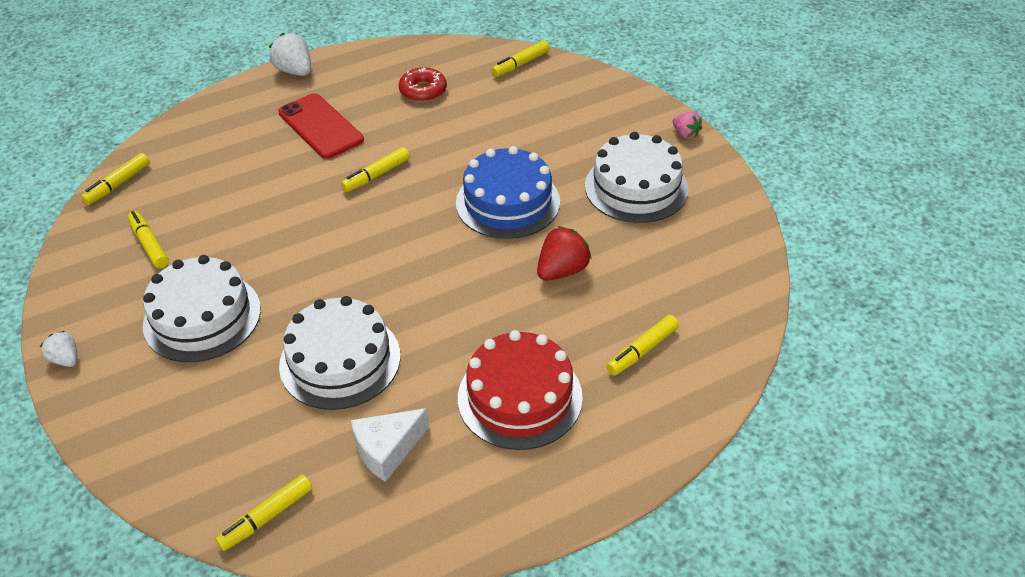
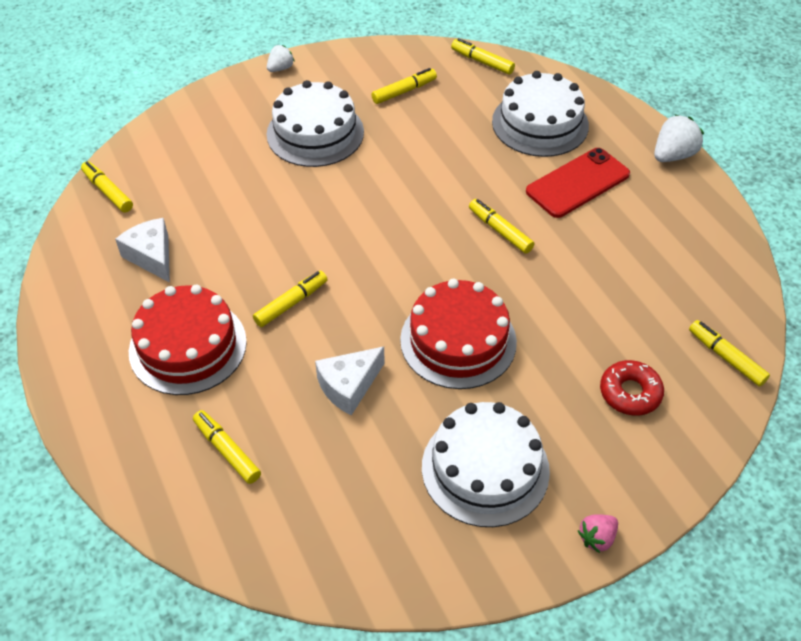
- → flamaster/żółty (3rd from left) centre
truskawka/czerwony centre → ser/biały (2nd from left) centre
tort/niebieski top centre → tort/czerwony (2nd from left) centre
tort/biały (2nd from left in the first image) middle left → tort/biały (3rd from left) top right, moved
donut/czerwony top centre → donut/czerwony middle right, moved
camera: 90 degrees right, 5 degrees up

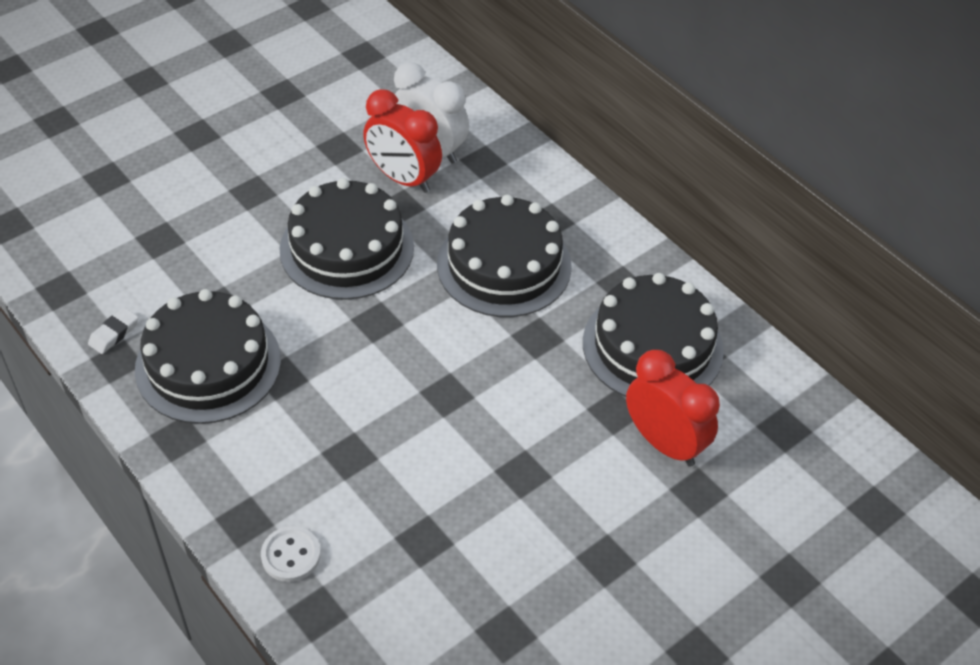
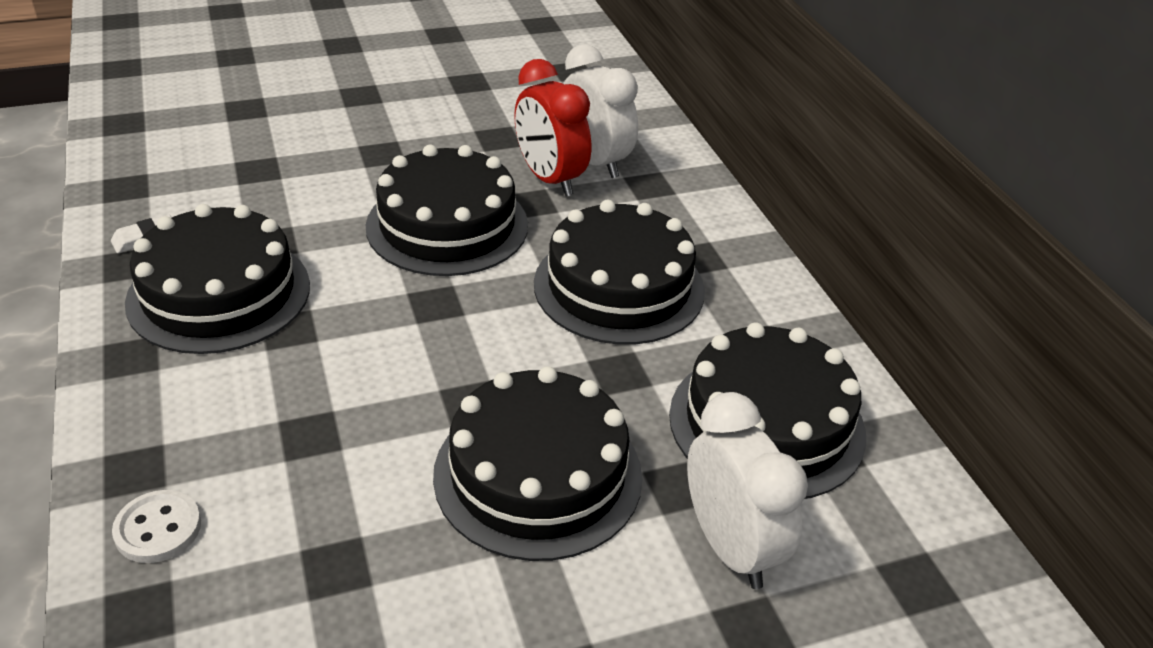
- → tort/czarny (3rd from left) bottom centre
budzik/czerwony (2nd from left) middle right → budzik/biały (2nd from left) bottom centre
camera: 20 degrees right, 10 degrees down

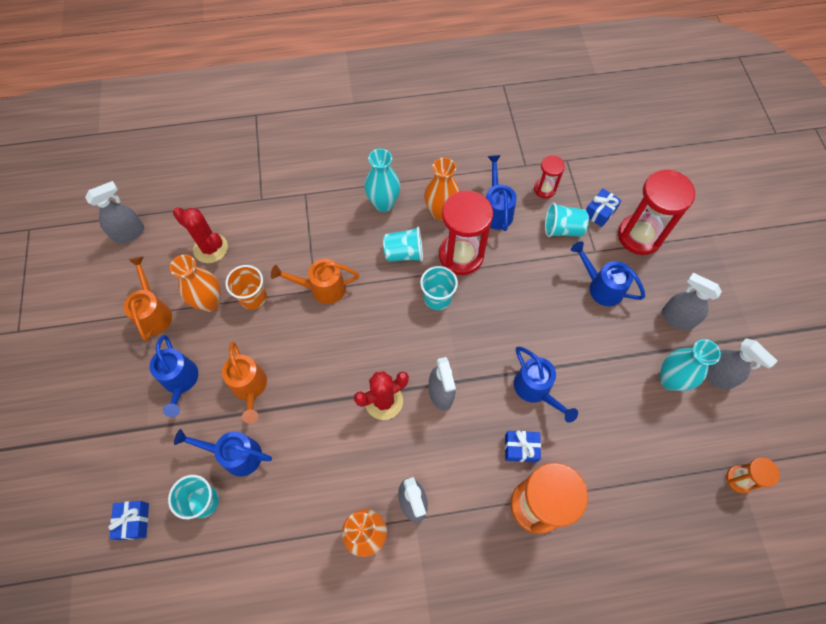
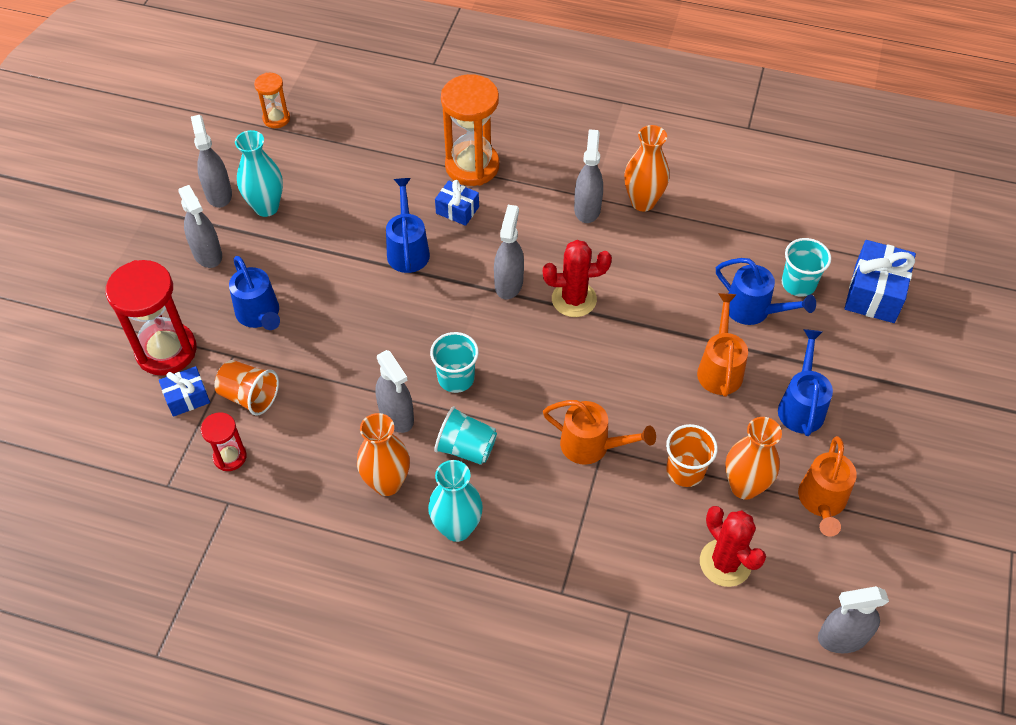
szklanka/turkusowy (4th from left) middle right → szklanka/pomarańczowy (1st from left) middle left
klepsydra/czerwony (1st from left) centre → spryskiwacz/szary (3rd from left) centre
prezent/niebieski (1st from left in the first image) bottom left → prezent/niebieski (3rd from left) middle right, x1.70
konewka/niebieski (3rd from left) top centre → -
camera: 155 degrees left, 10 degrees down

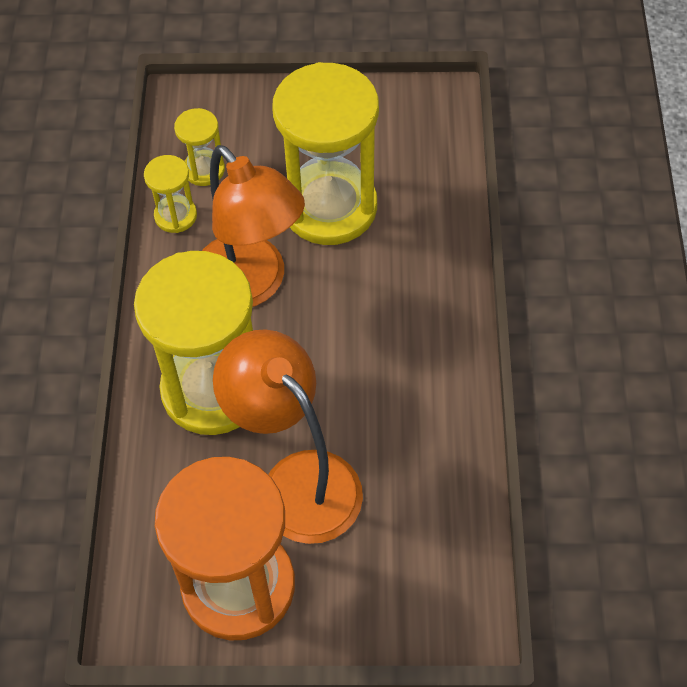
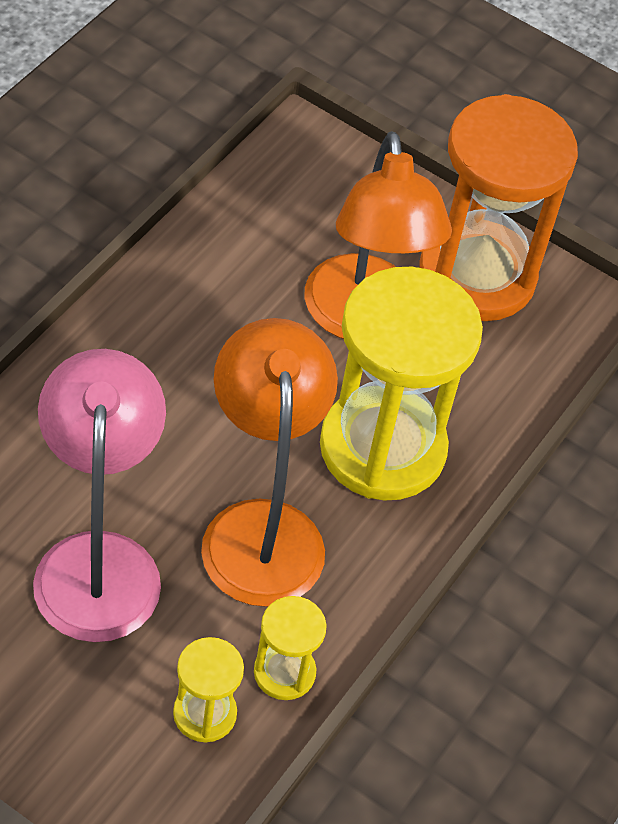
klepsydra/żółty (4th from left) top centre → lampka/różowy middle left
camera: 155 degrees left, 5 degrees down

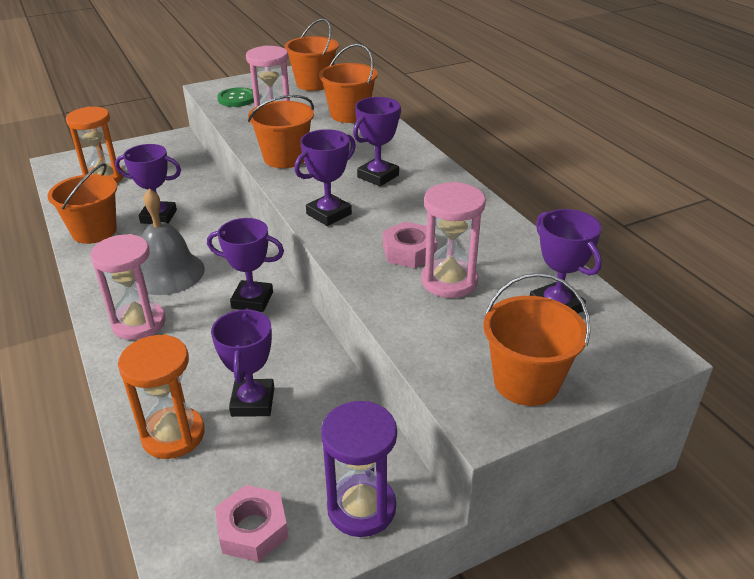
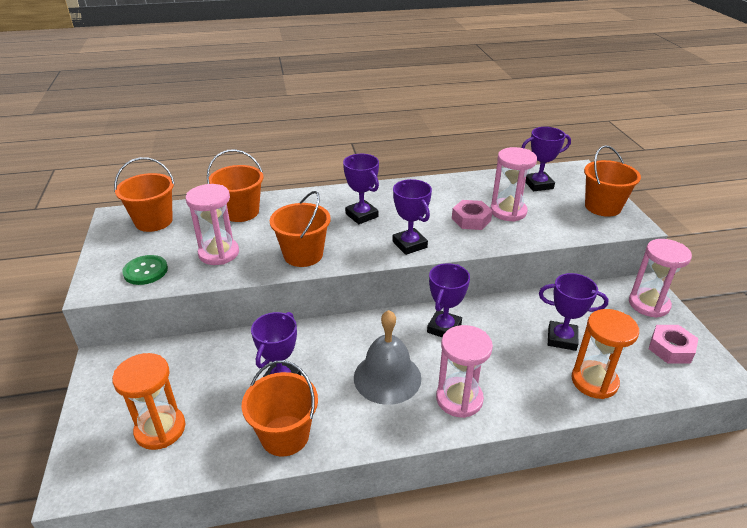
klepsydra/fioletowy bottom centre → klepsydra/różowy (4th from left) middle right
camera: 75 degrees left, 0 degrees up

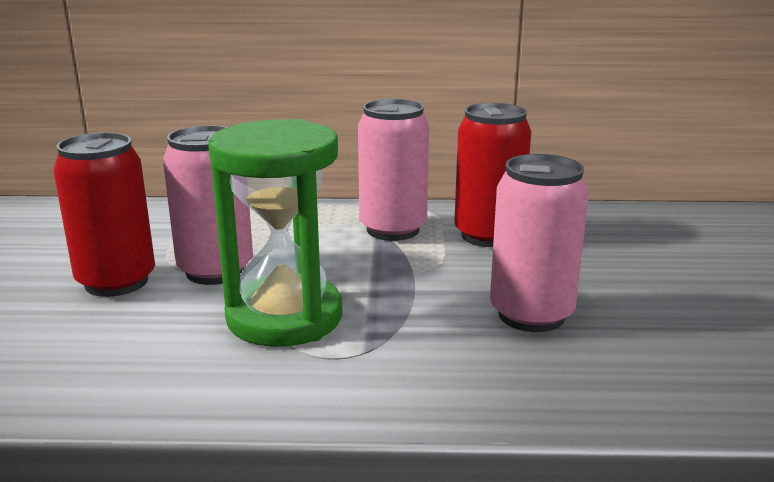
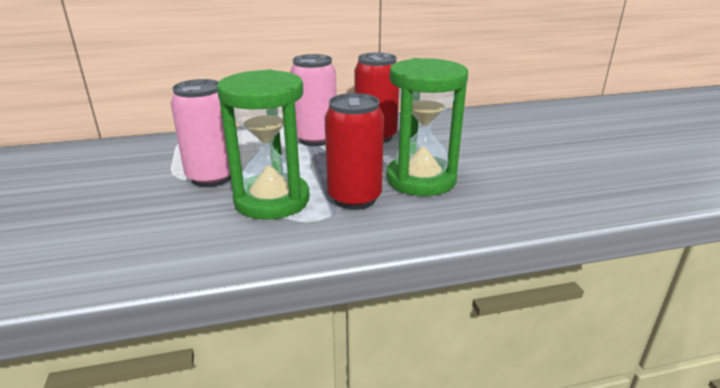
puszka/czerwony (1st from left) middle left → puszka/czerwony (1st from left) centre, moved
puszka/różowy (3rd from left) middle right → klepsydra/zielony (2nd from left) top centre
camera: 15 degrees left, 5 degrees up

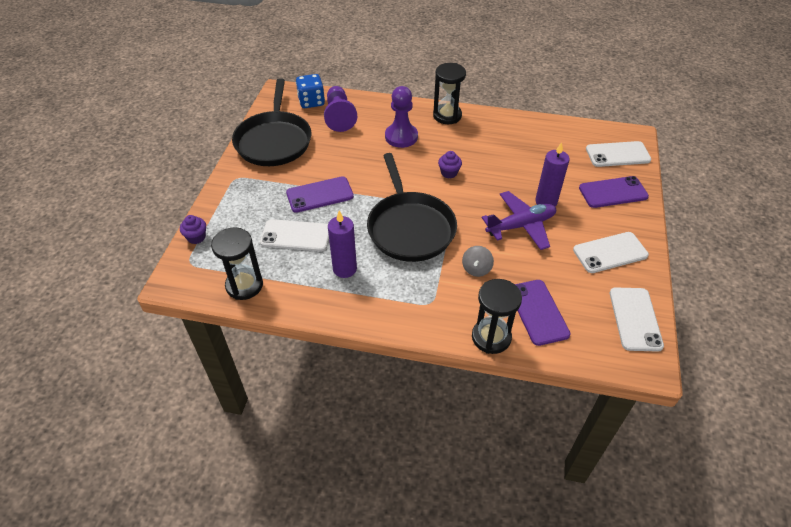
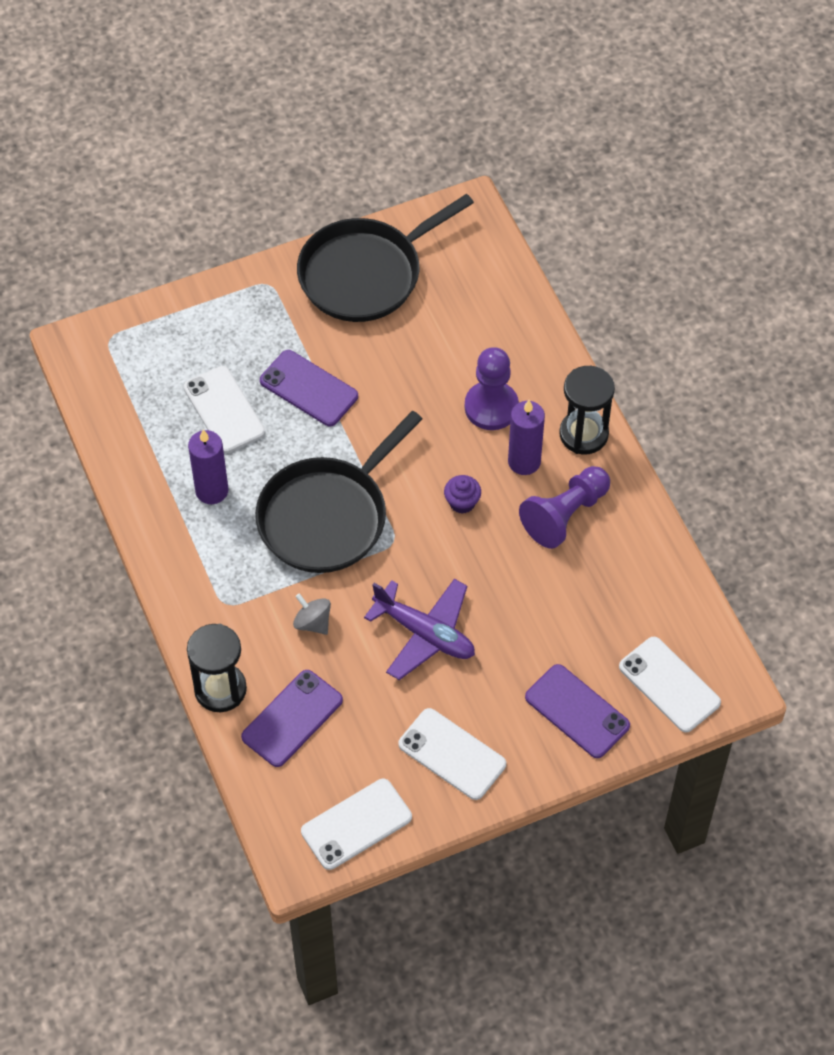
bączek/szary centre, 60 degrees clockwise
świeca/fioletowy (2nd from left) top right → świeca/fioletowy (2nd from left) centre, moved
pionek/fioletowy (1st from left in the first image) top centre → pionek/fioletowy (2nd from left) middle right, moved
muffinka/fioletowy (1st from left) middle left → -
klepsydra/czarny (1st from left) middle left → -
kostka do gry/niebieski top centre → -
camera: 55 degrees right, 10 degrees up

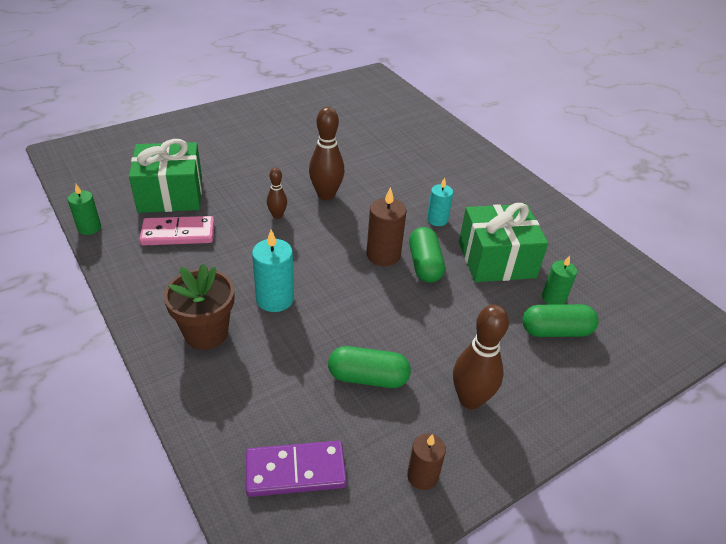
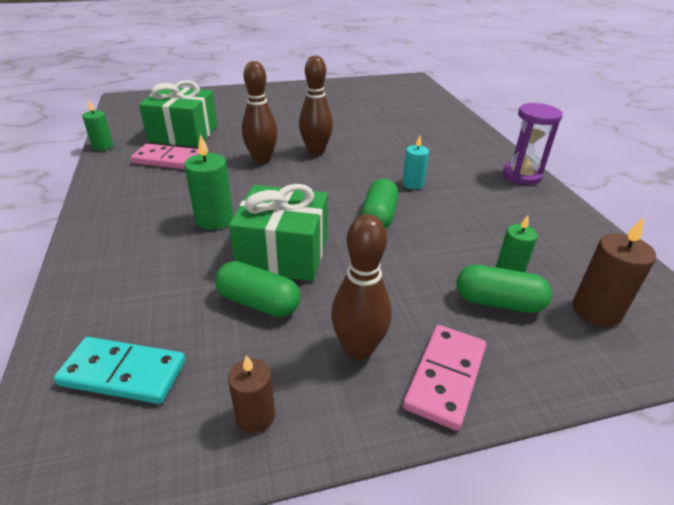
kostka domina/fioletowy bottom centre → kostka domina/turkusowy bottom left
świeca/turkusowy (1st from left) centre → świeca/zielony (2nd from left) middle left
prezent/zielony (2nd from left) middle right → prezent/zielony (2nd from left) centre, moved
kręgiel/brązowy (1st from left) centre → kręgiel/brązowy (1st from left) top centre, x1.80
- → kostka domina/różowy (2nd from left) bottom centre
- → klepsydra/fioletowy top right
świeca/brązowy (1st from left in the first image) centre → świeca/brązowy (2nd from left) middle right, moved
doniczka/brązowy middle left → -
camera: 20 degrees right, 5 degrees down

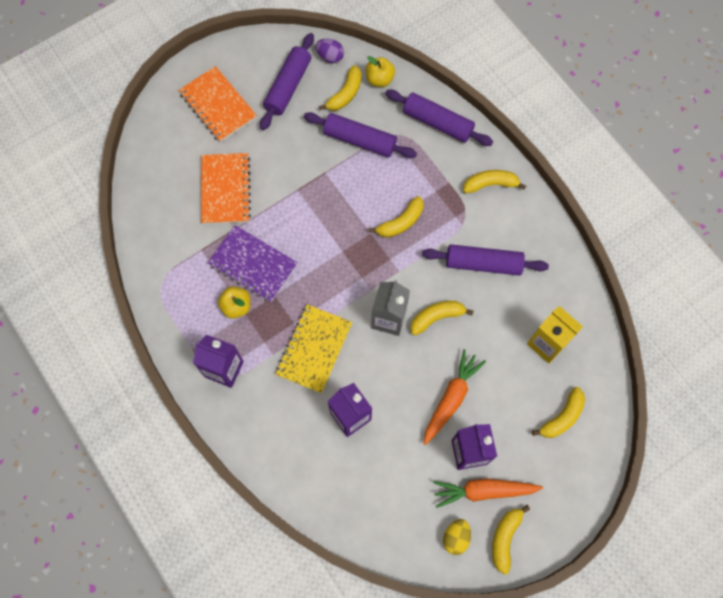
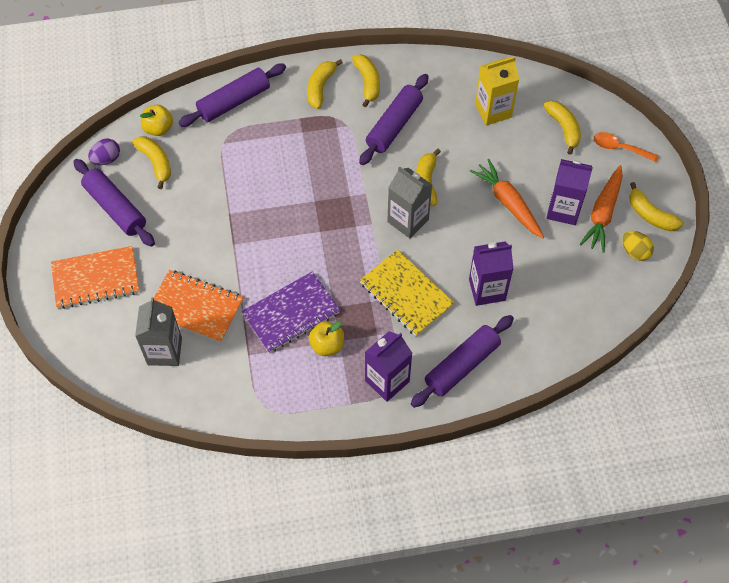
- → karton mleka/szary (1st from left) middle left
banan/żółty (2nd from left in the first image) centre → banan/żółty (3rd from left) top centre, moved
wałek do ciasta/fioletowy (2nd from left in the first image) top centre → wałek do ciasta/fioletowy (4th from left) centre, moved
- → łyżka/pomarańczowy top right
camera: 65 degrees left, 10 degrees down

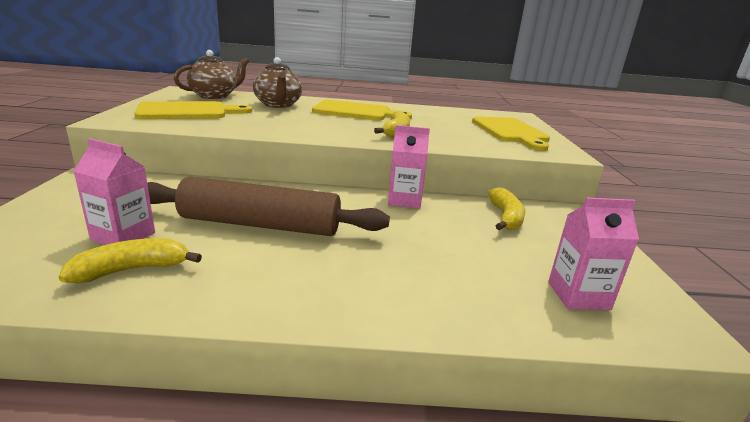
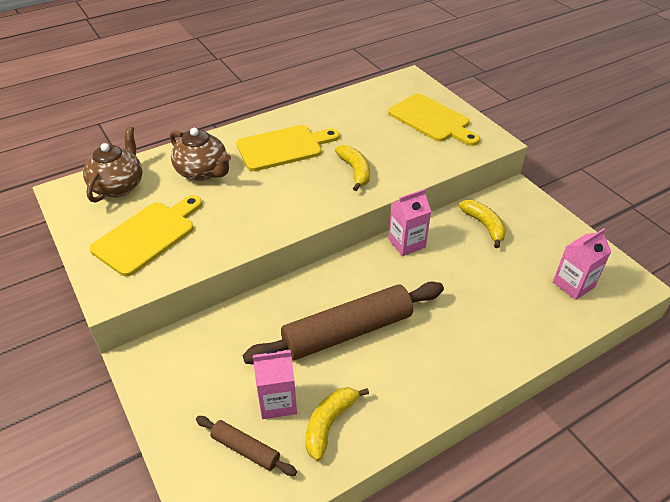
- → wałek do ciasta/brązowy (1st from left) bottom centre
camera: 30 degrees left, 20 degrees up

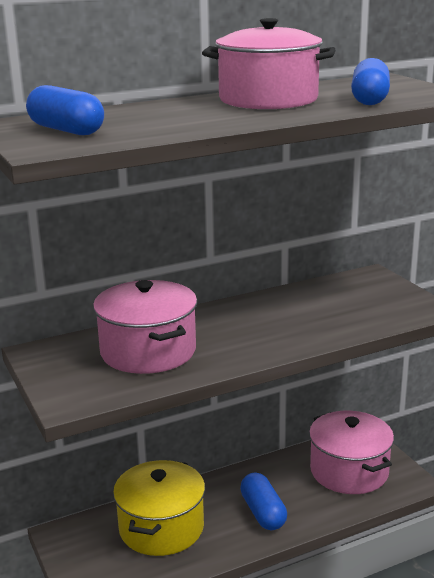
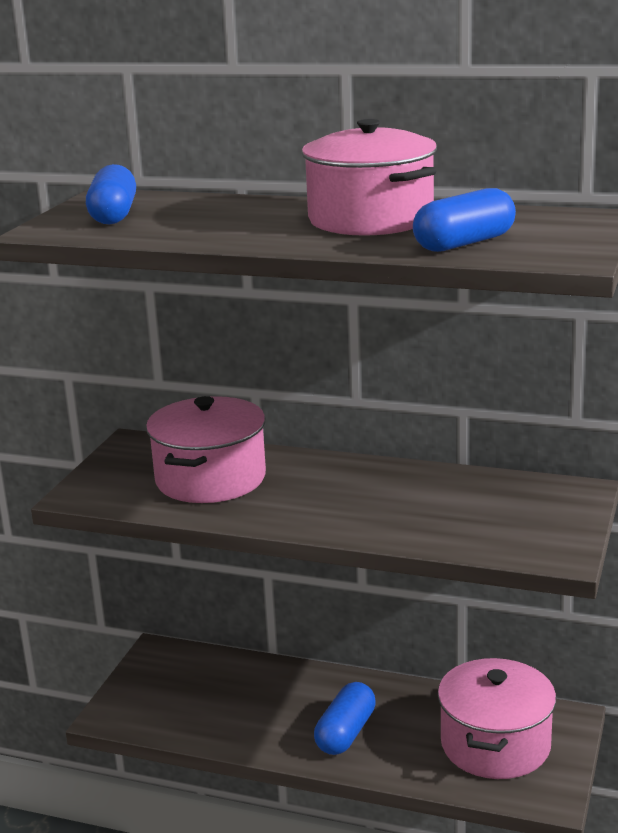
garnek/żółty bottom centre → -
camera: 45 degrees right, 0 degrees up

